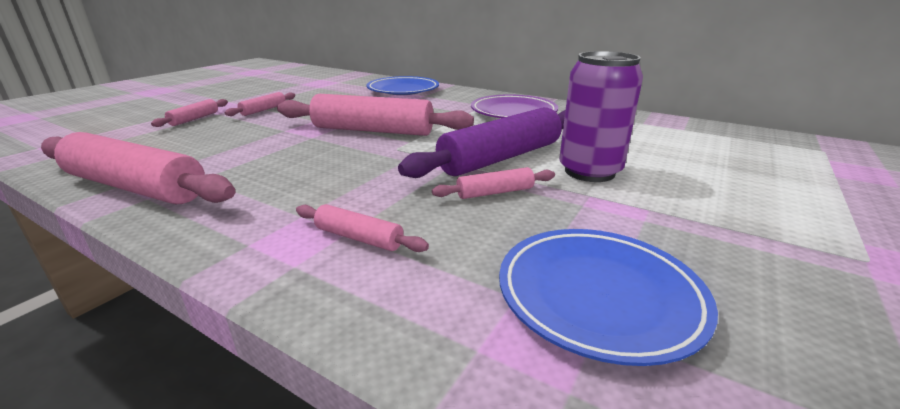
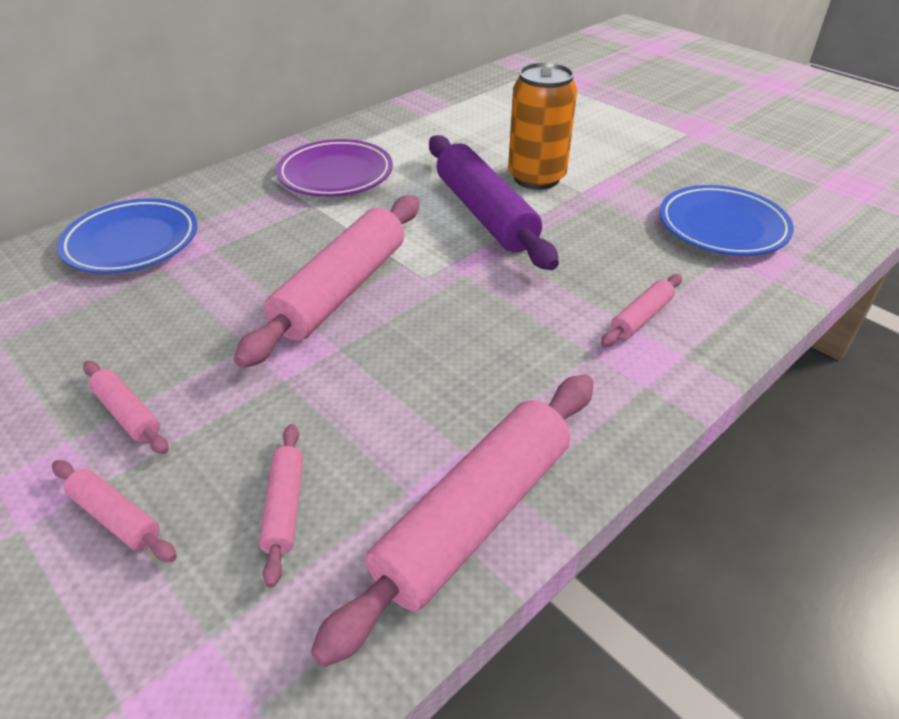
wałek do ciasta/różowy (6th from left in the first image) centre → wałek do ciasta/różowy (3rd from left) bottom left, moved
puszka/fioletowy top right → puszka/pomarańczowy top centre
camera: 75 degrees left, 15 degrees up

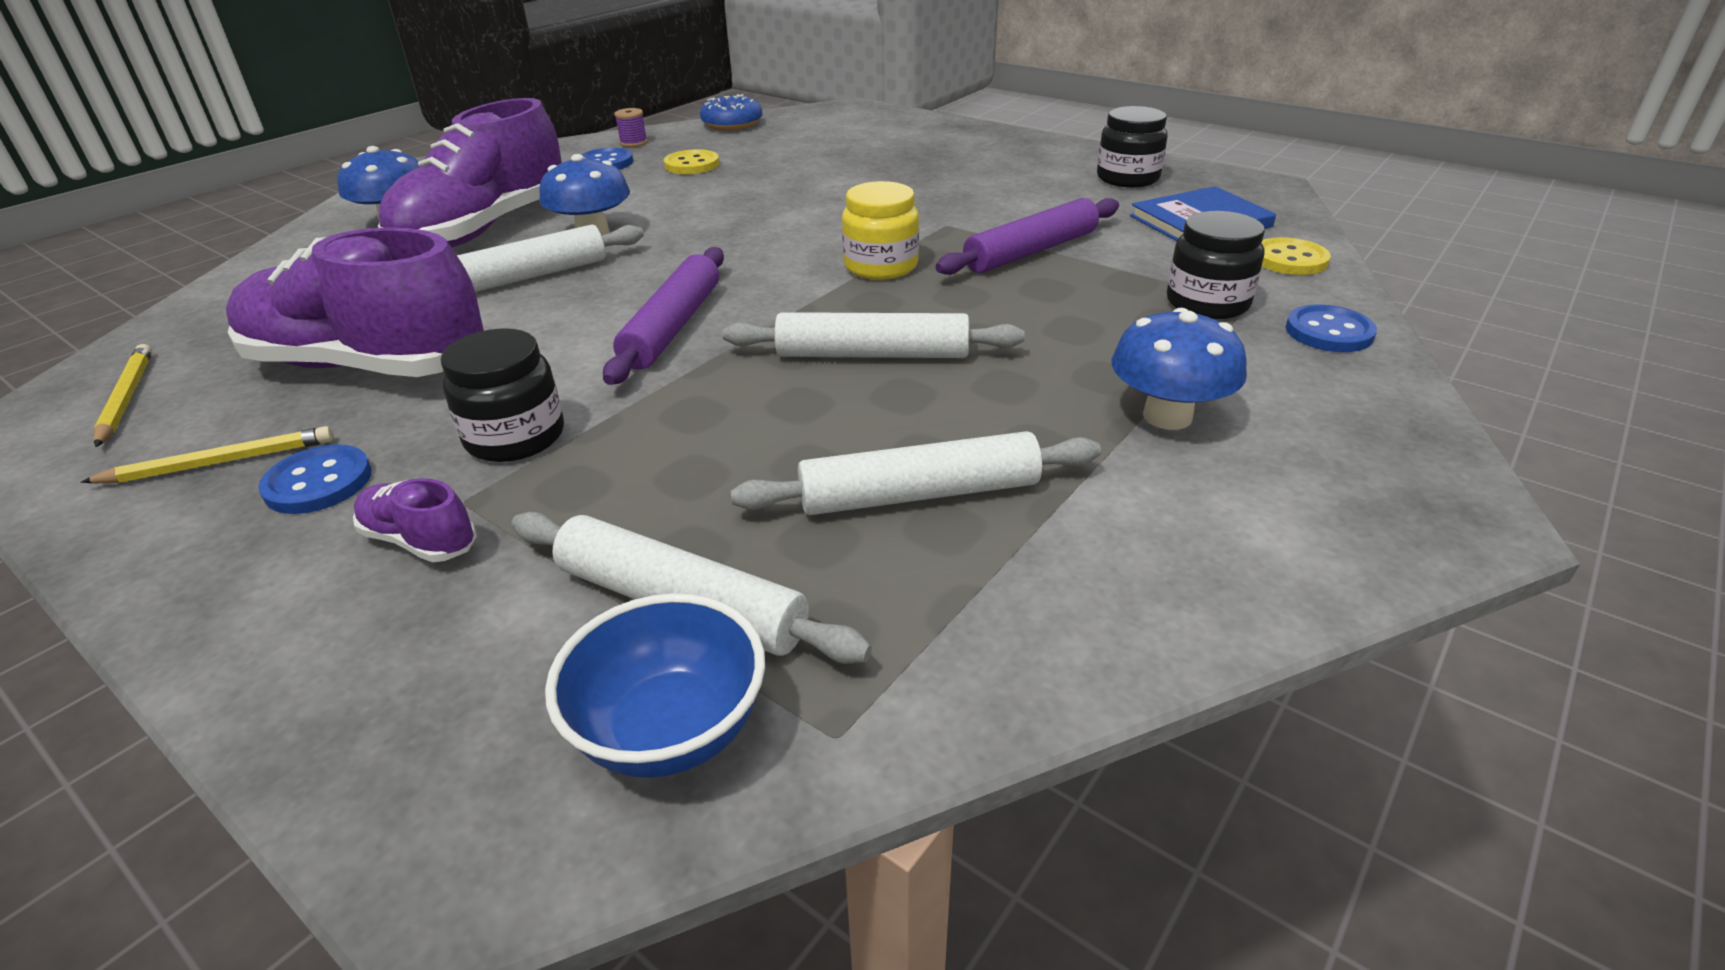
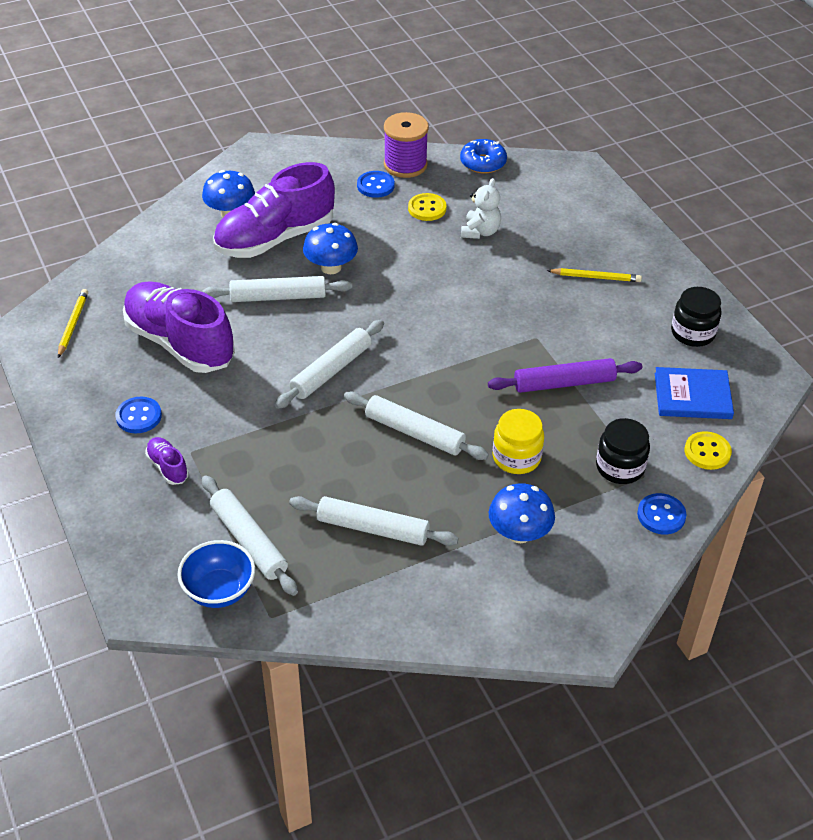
wałek do ciasta/fioletowy (1st from left) top centre → wałek do ciasta/biały (3rd from left) centre
szpulka/fioletowy top centre, x2.20
- → miś/biały top centre
słoik/żółty top centre → słoik/żółty centre, moved
ołówek/żółty (2nd from left) middle left → ołówek/żółty (2nd from left) top right, moved
słoik/czarny (1st from left) middle left → -
camera: 25 degrees right, 10 degrees up

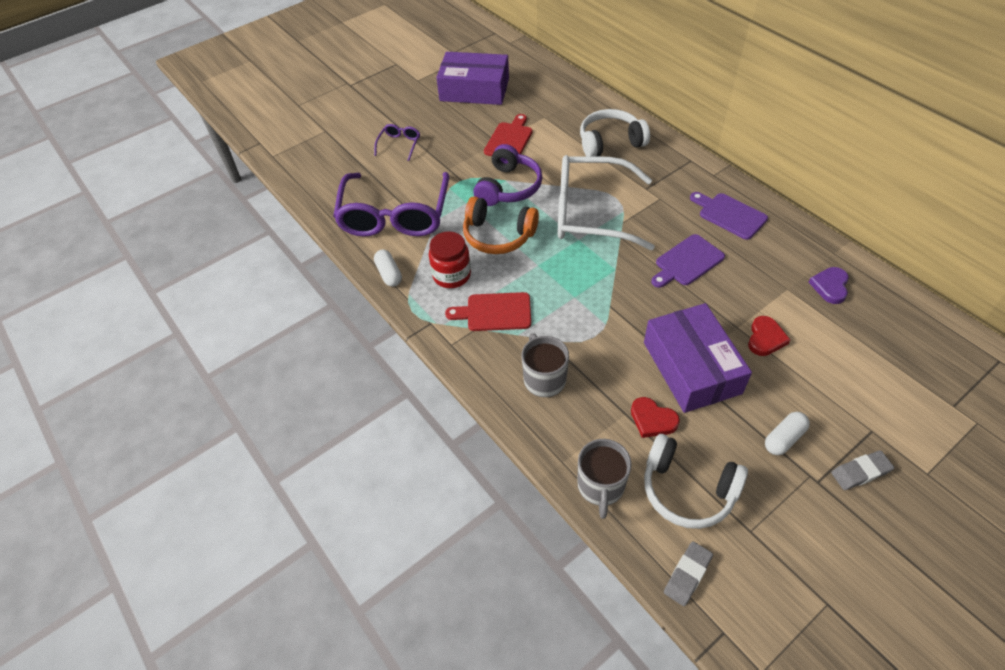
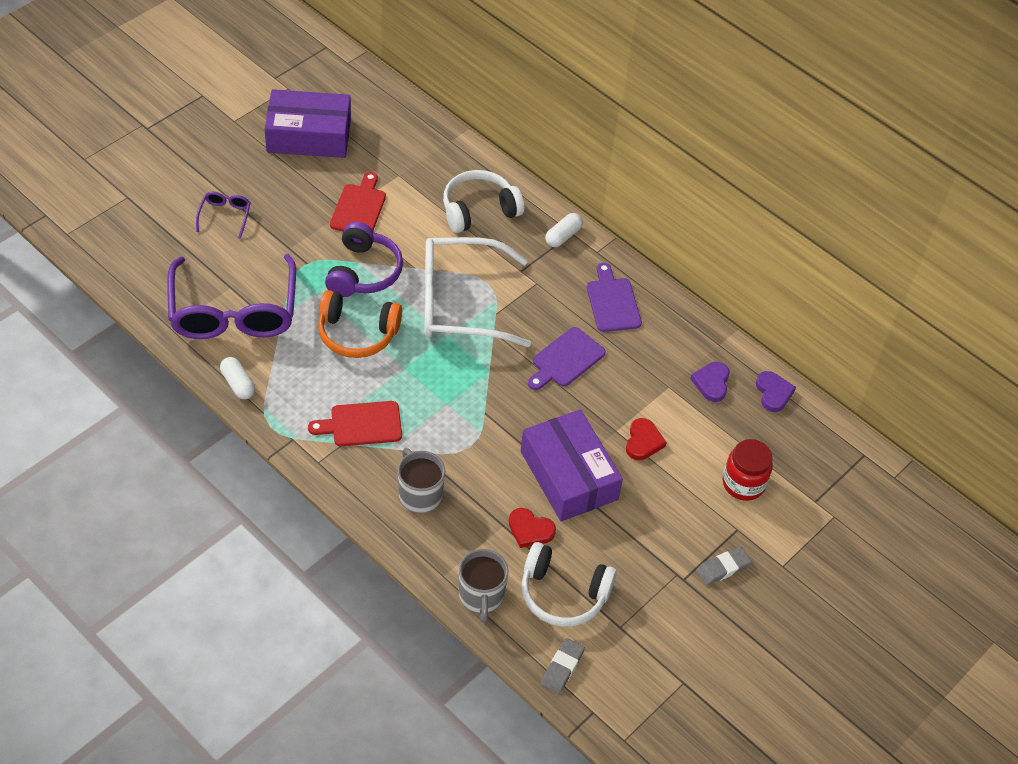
kapsułka/biały (2nd from left) middle right → kapsułka/biały (2nd from left) top centre, moved
deska do krojenia/fioletowy (2nd from left) top right → deska do krojenia/fioletowy (2nd from left) centre, 45 degrees clockwise
słoik/czerwony centre → słoik/czerwony middle right, moved
- → serce/fioletowy (2nd from left) middle right
camera: 15 degrees left, 0 degrees up

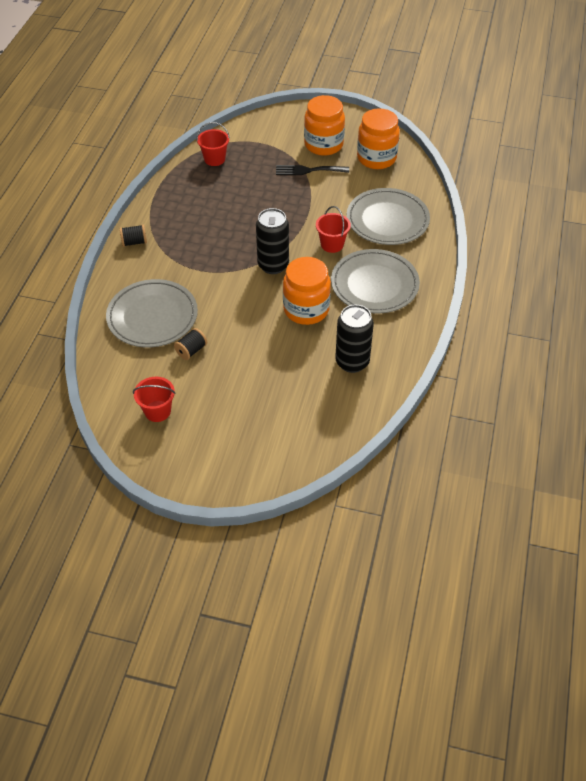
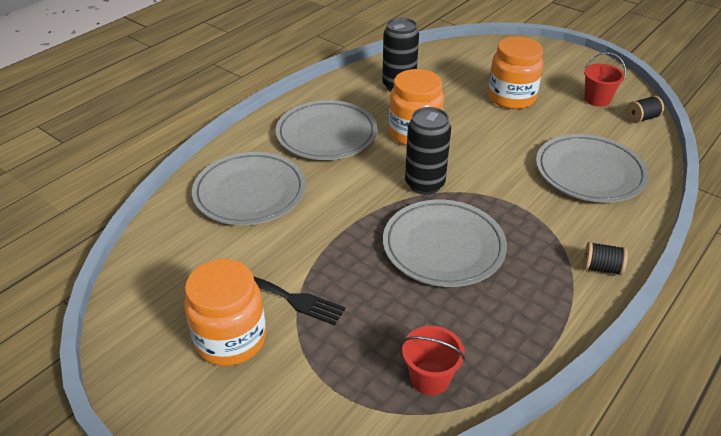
- → talerz/szary (3rd from left) centre
słoik/pomarańczowy (3rd from left) top centre → słoik/pomarańczowy (3rd from left) top right, moved
szpulka/czarny (2nd from left) middle left → szpulka/czarny (2nd from left) top right, moved
wiadro/czerwony (3rd from left) top centre → -
camera: 155 degrees left, 10 degrees down

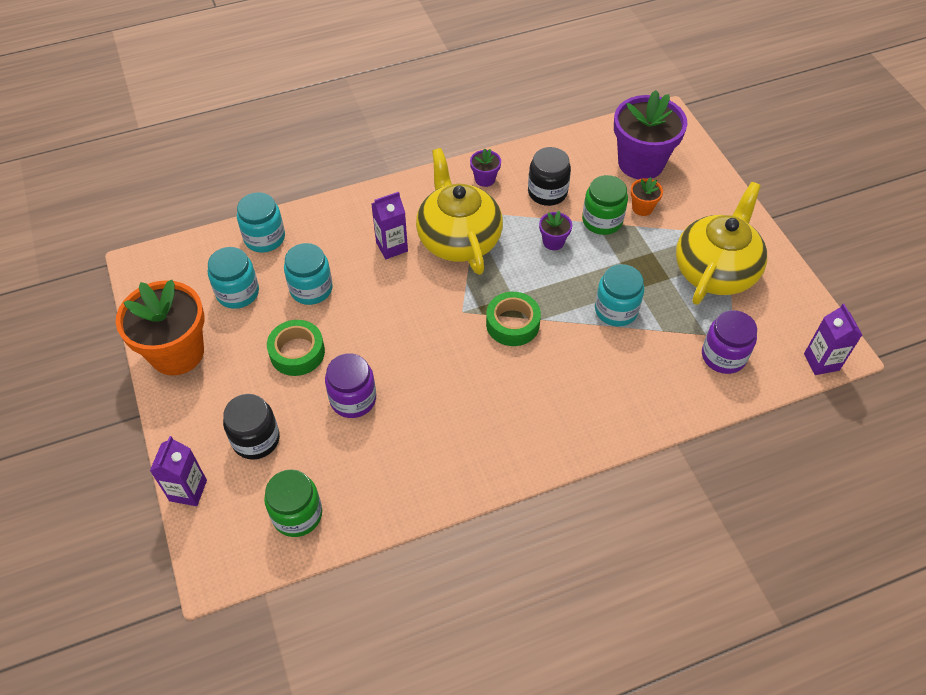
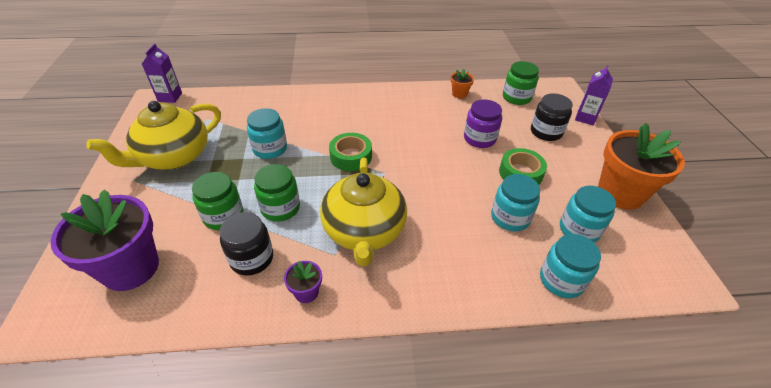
doniczka/fioletowy (2nd from left) top centre → słoik/zielony (2nd from left) centre
doniczka/pomarańczowy (2nd from left in the first image) top right → doniczka/pomarańczowy (1st from left) top centre, moved
karton mleka/fioletowy (2nd from left) top centre → -
słoik/fioletowy (2nd from left) middle right → -
camera: 165 degrees left, 10 degrees down

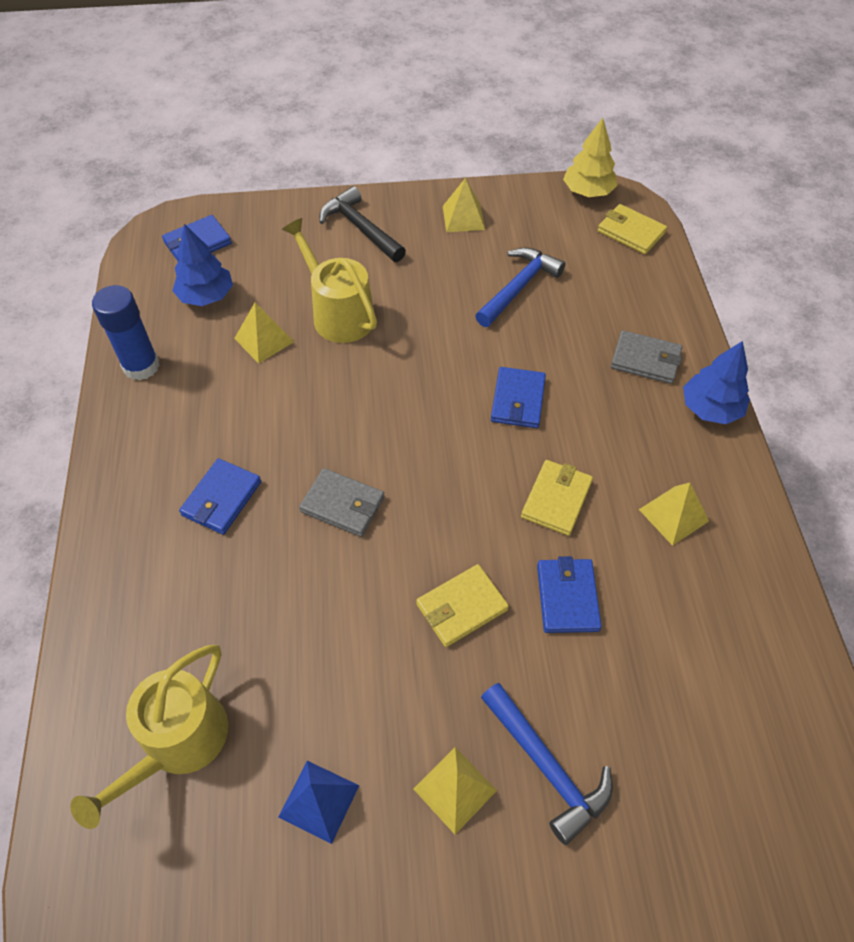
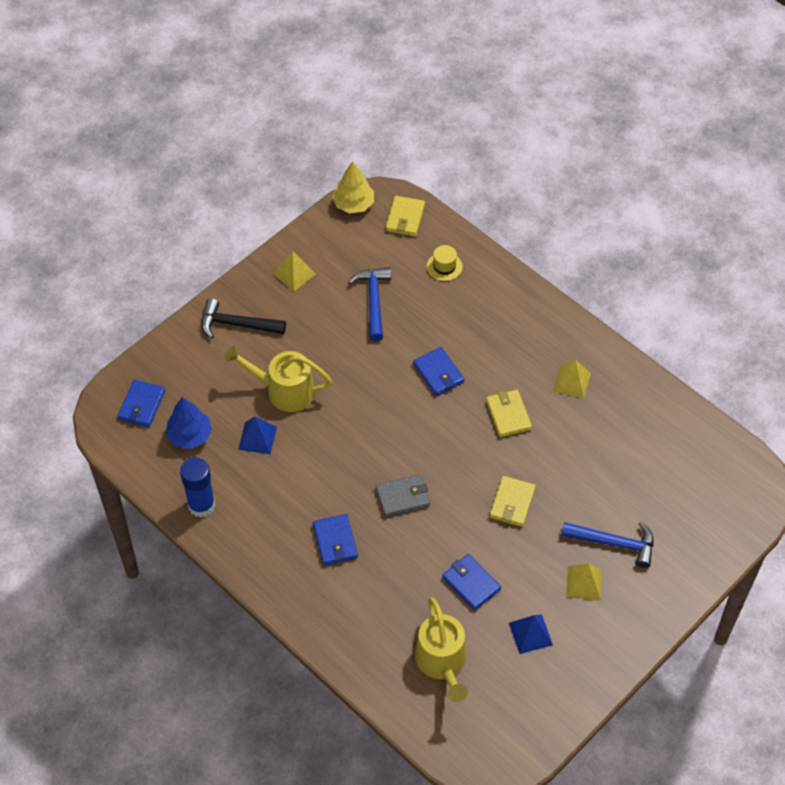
piramida/żółty (1st from left) middle left → piramida/niebieski (1st from left) middle left
portfel/żółty (3rd from left in the first image) top right → portfel/żółty (1st from left) top centre, 75 degrees counterclockwise
- → kapelusz/żółty centre
portfel/niebieski (4th from left) centre → portfel/niebieski (4th from left) bottom centre, moved
portfel/szary (2nd from left) middle right → -
drzewko/niebieski (2nd from left) middle right → -
camera: 40 degrees left, 0 degrees up

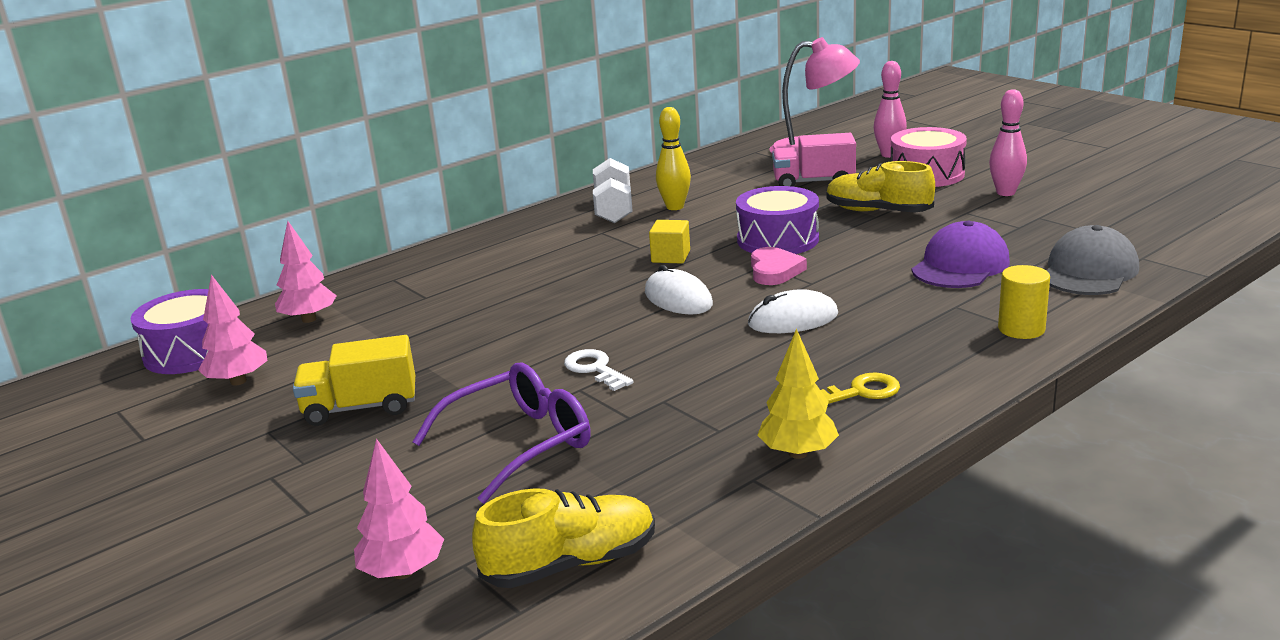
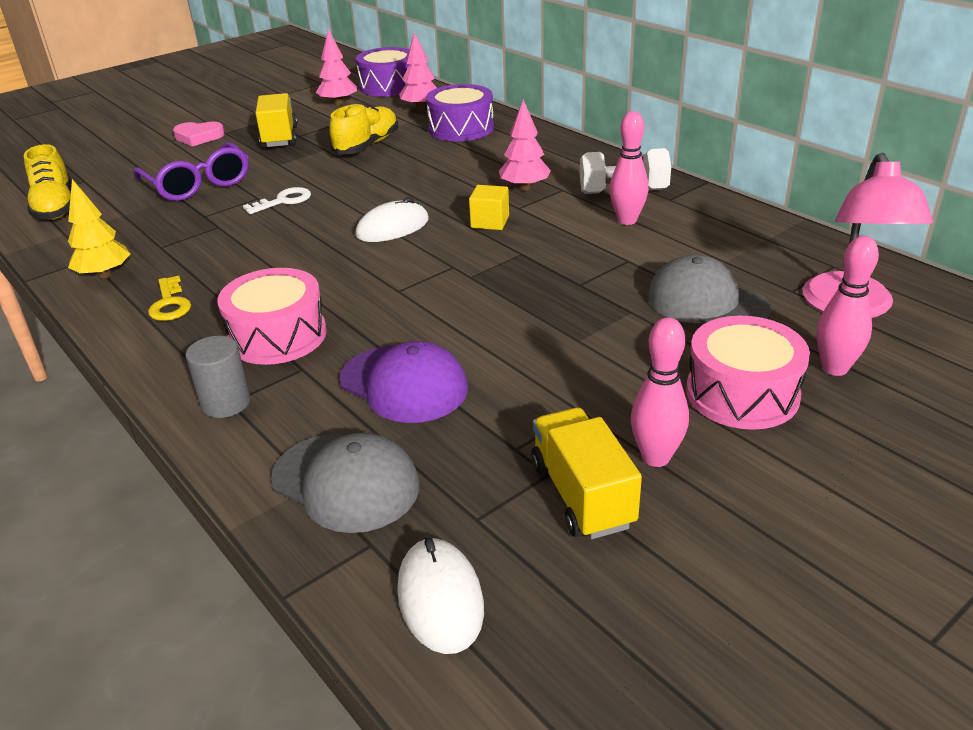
serce/różowy centre → serce/różowy top left, moved
walec/żółty middle right → walec/szary middle left
- → bęben/różowy (1st from left) middle left
but/żółty (2nd from left) top right → but/żółty (2nd from left) top centre, moved
myszka/biały (2nd from left) centre → myszka/biały (2nd from left) bottom centre, moved
bęben/fioletowy (2nd from left) centre → bęben/fioletowy (2nd from left) top centre, moved
drzewko/różowy (3rd from left) bottom left → drzewko/różowy (3rd from left) top centre, moved
- → ciężarówka/żółty (2nd from left) centre
kręgiel/żółty top centre → kręgiel/różowy (1st from left) top centre
ciężarówka/różowy top centre → czapka/szary (2nd from left) middle right
camera: 90 degrees right, 10 degrees up

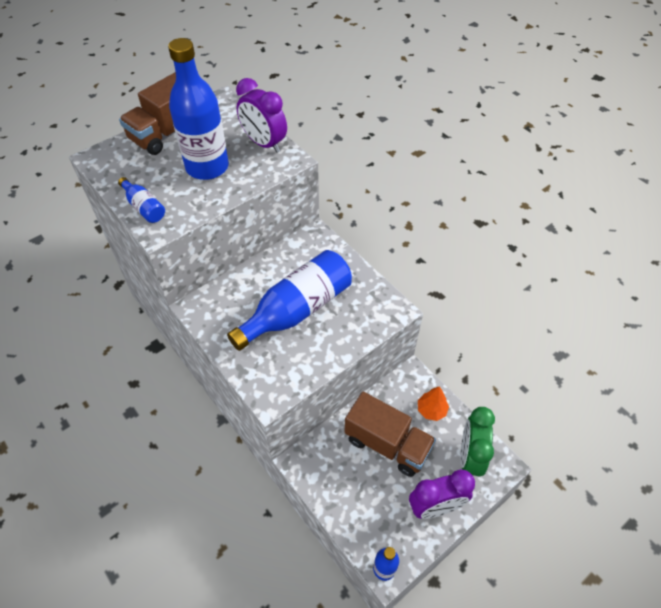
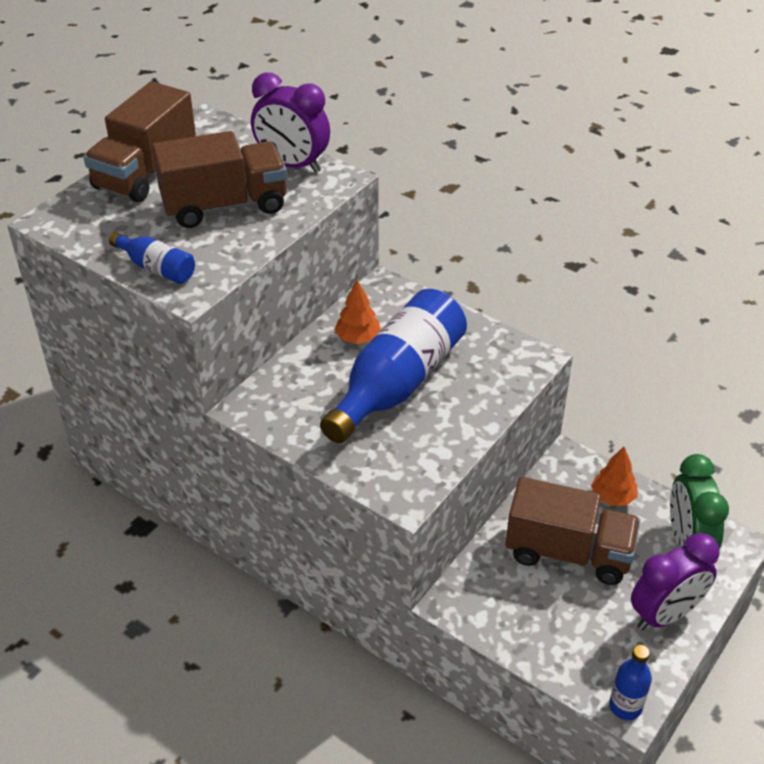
butelka/niebieski (2nd from left) top left → ciężarówka/brązowy (2nd from left) top left
- → drzewko/pomarańczowy (1st from left) centre
camera: 15 degrees left, 10 degrees down

